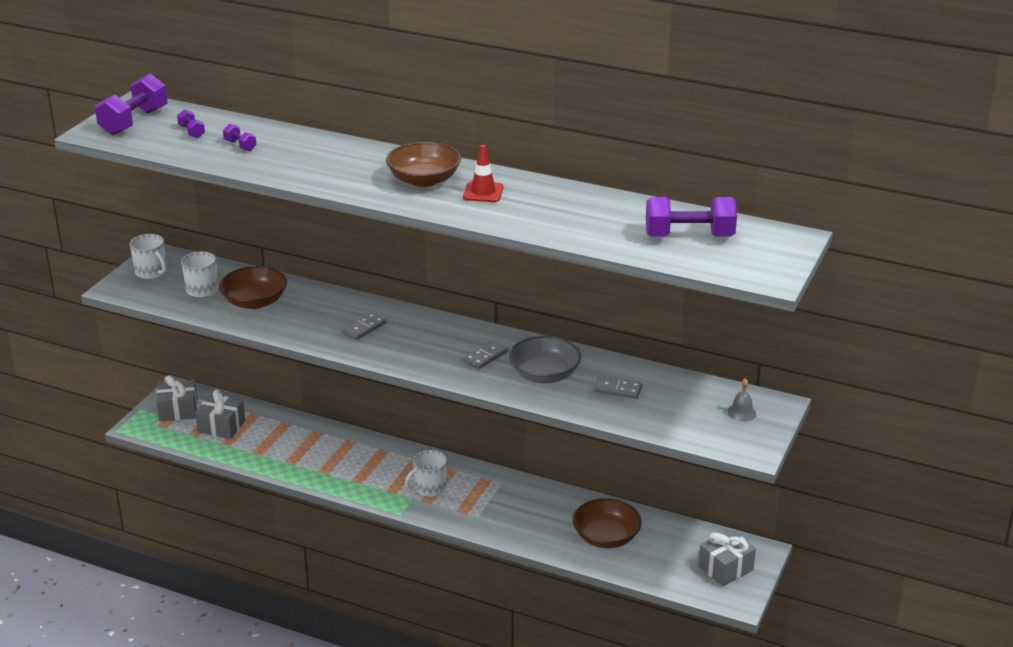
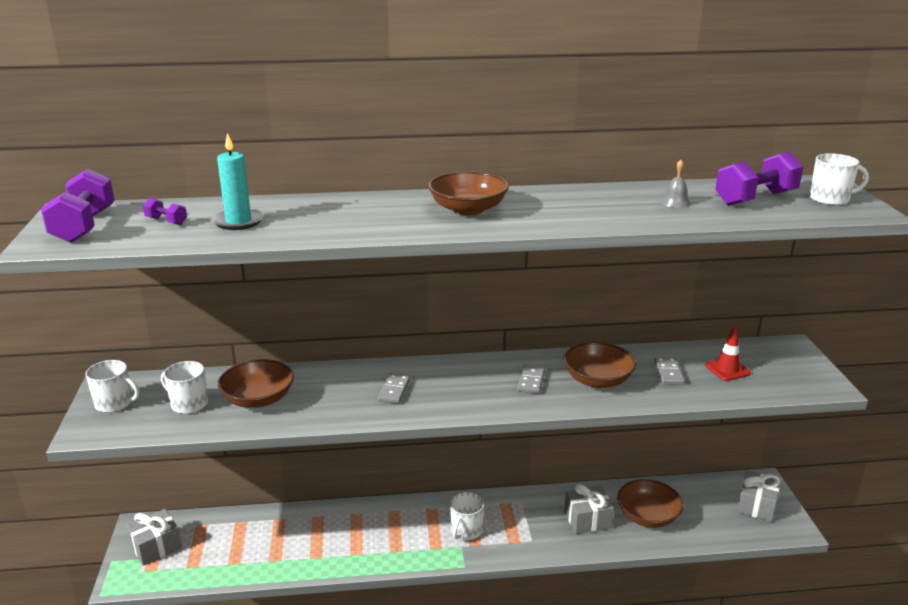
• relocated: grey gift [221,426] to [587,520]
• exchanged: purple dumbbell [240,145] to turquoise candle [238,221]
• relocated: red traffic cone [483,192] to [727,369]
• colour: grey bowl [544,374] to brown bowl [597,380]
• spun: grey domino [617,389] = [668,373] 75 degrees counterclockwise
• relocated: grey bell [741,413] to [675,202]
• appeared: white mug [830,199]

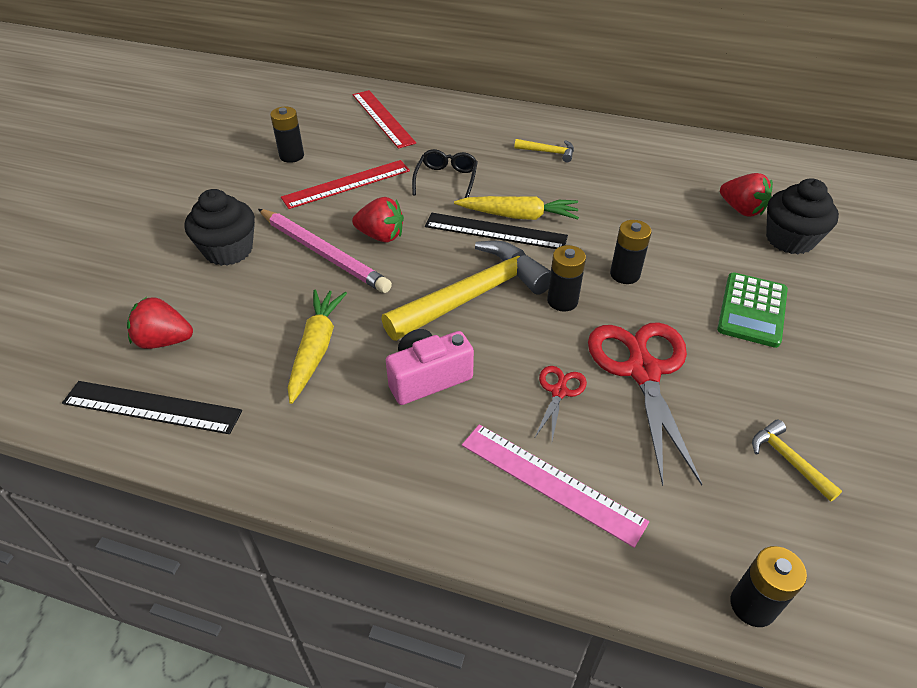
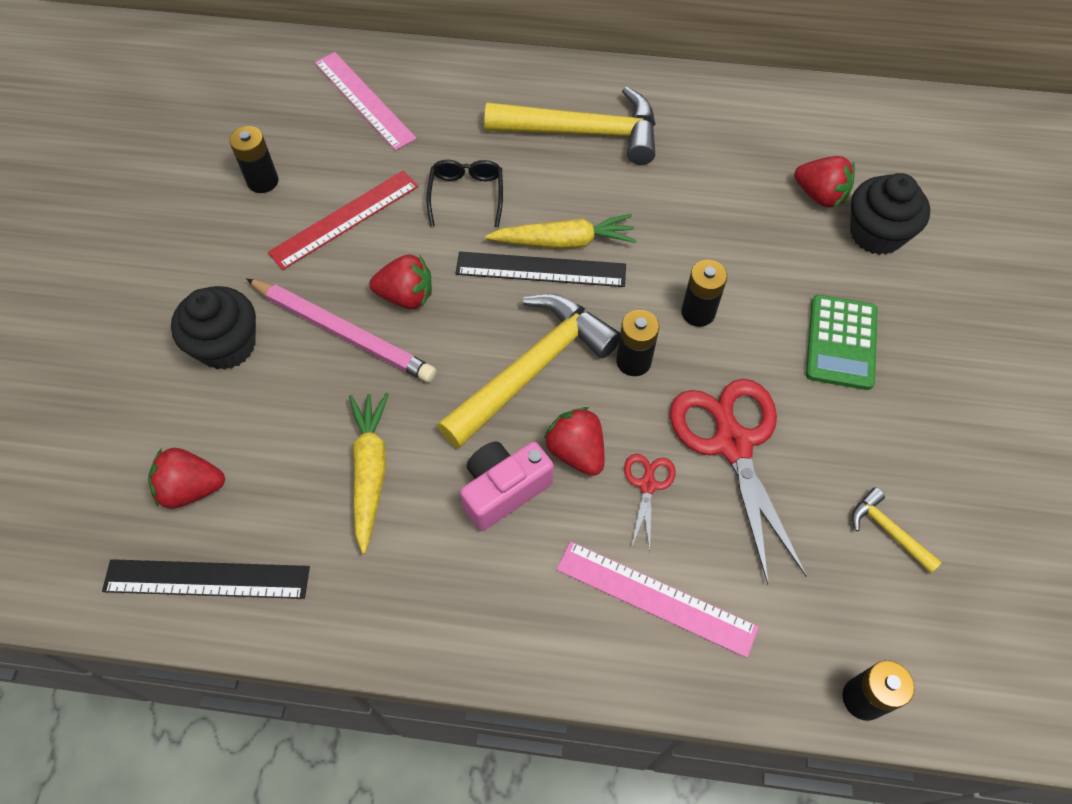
• colour: red ruler [382,118] to pink ruler [364,100]
• size: yellow hammer [548,152] = [583,132] x2.30
• appeared: red strawberry [576,451]

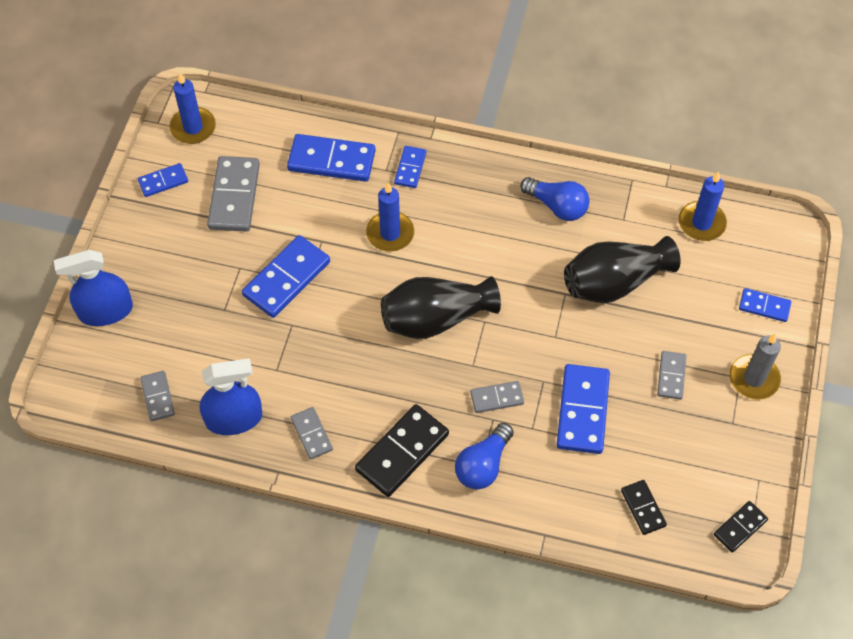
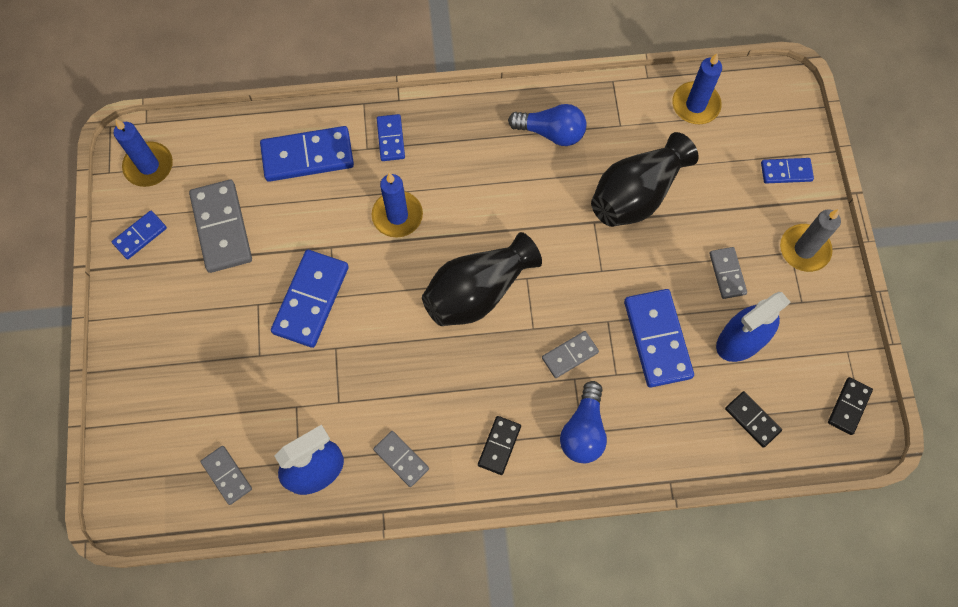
• relocated: blue spray bottle [106,311] to [741,340]
• size: black domino [402,452] = [499,446] x0.55

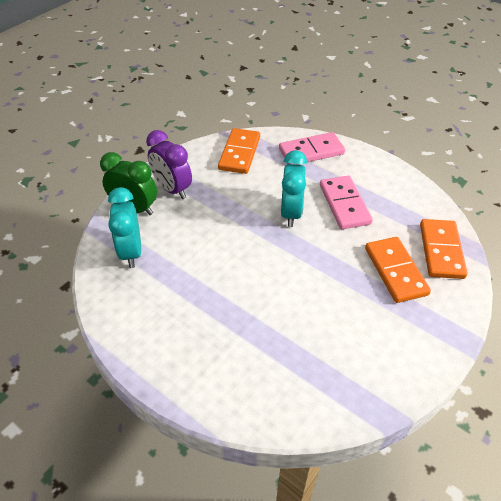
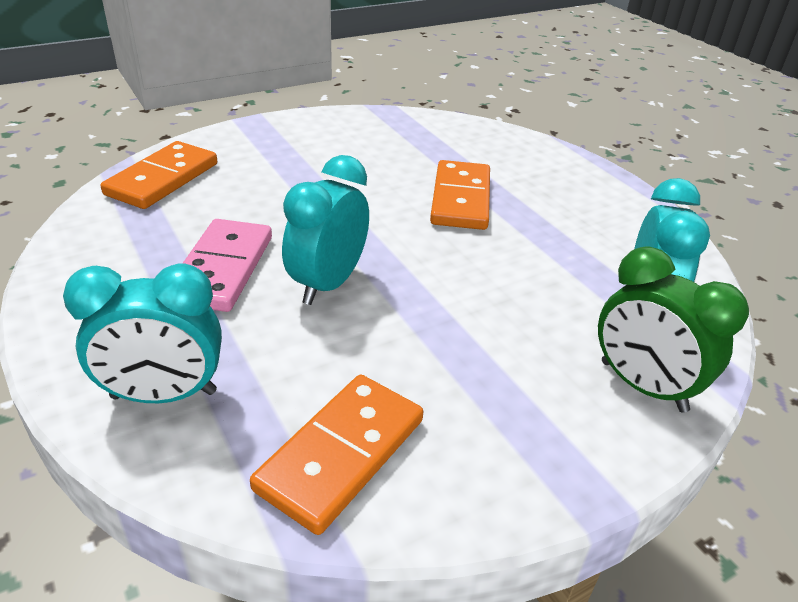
• missing: purple clock [172,189]
• exchanged: pink domino [311,151] to turquoise clock [164,395]
• relocated: orange domino [395,271] to [460,199]

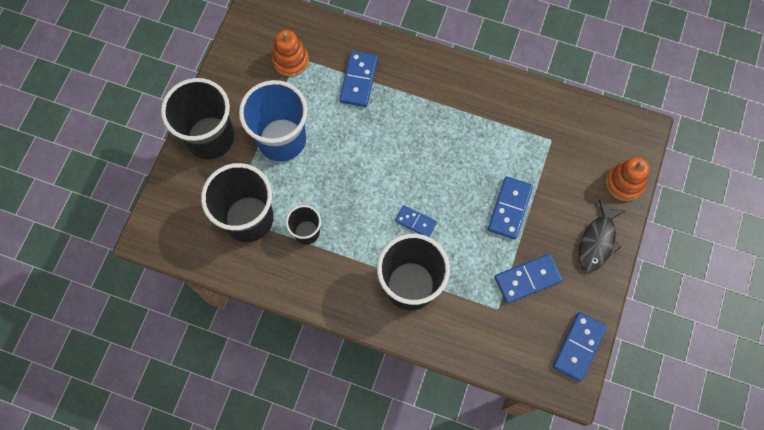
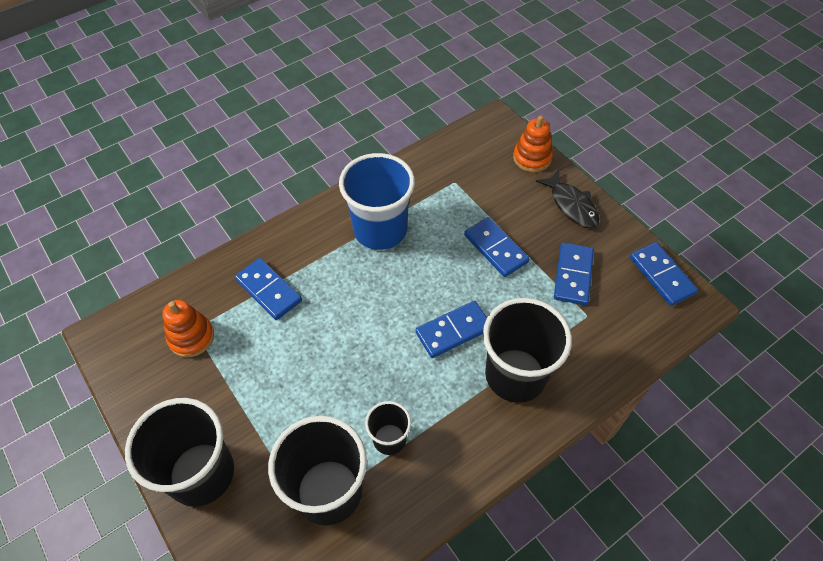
• relocated: blue cup [282,139] to [380,230]
• size: blue domino [415,222] = [453,331] x1.57

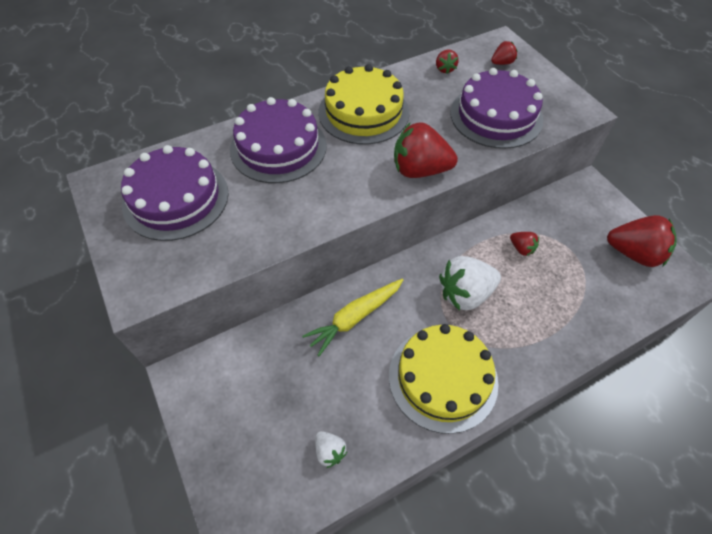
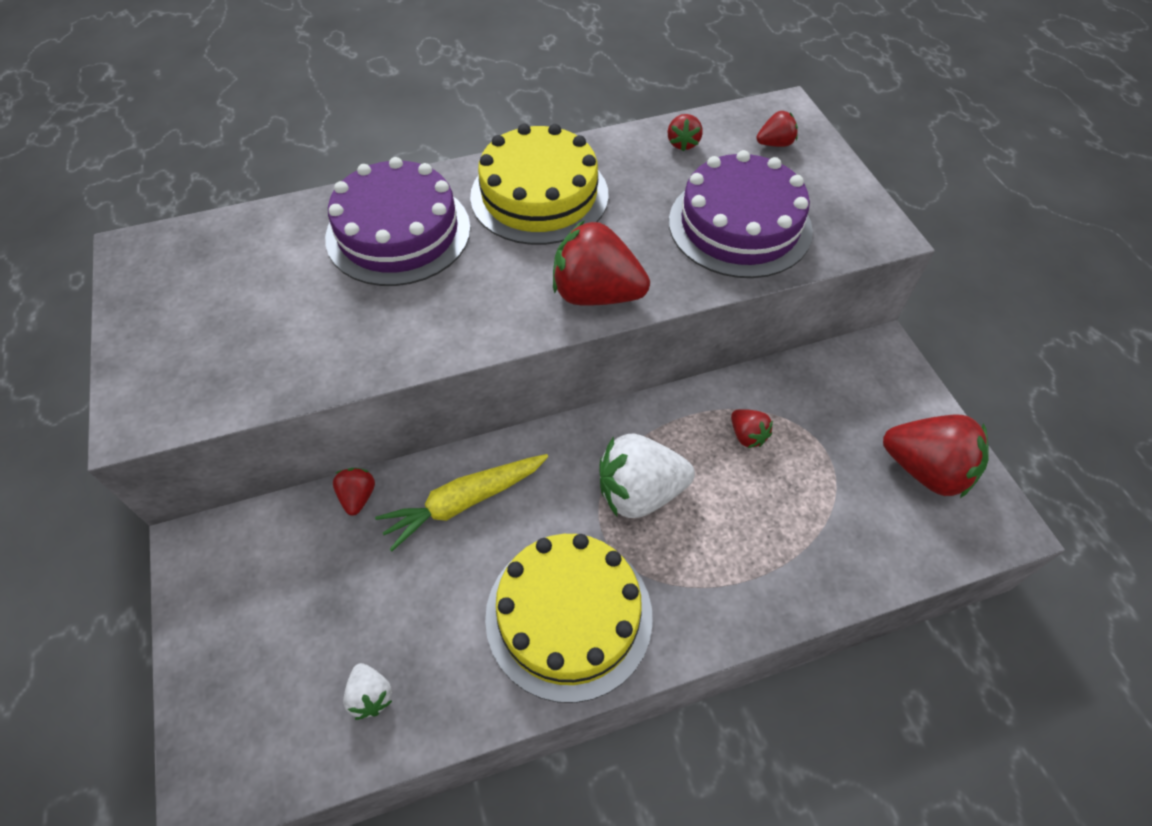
• missing: purple cake [176,199]
• appeared: red strawberry [358,497]

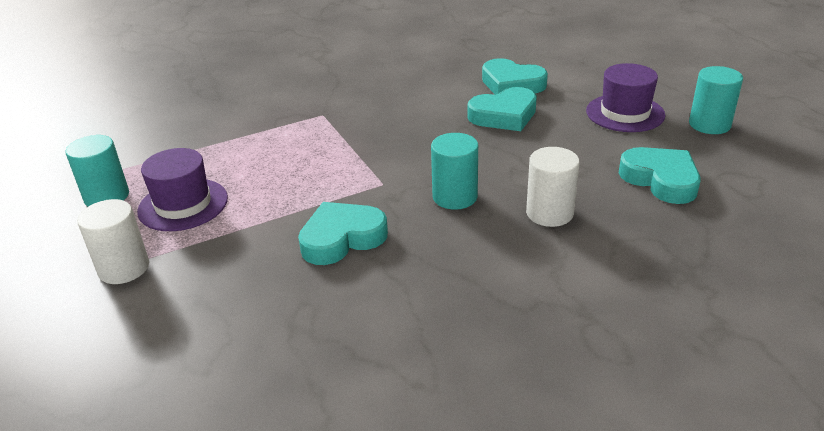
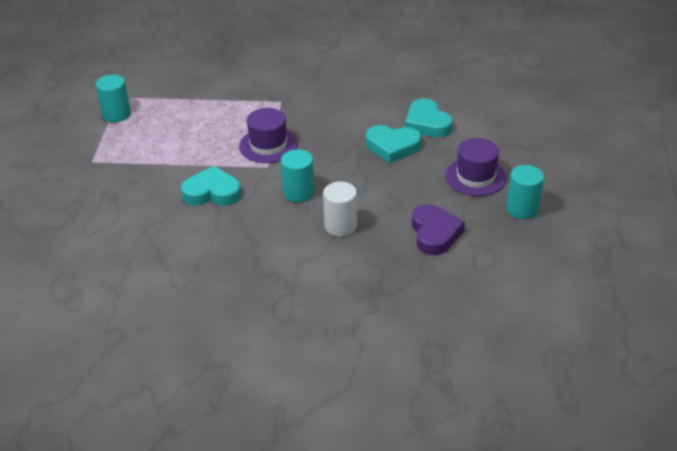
• missing: white cylinder [124,268]
• relocated: purple hat [183,204] to [268,145]
• colour: turquoise heart [661,180] to purple heart [434,233]

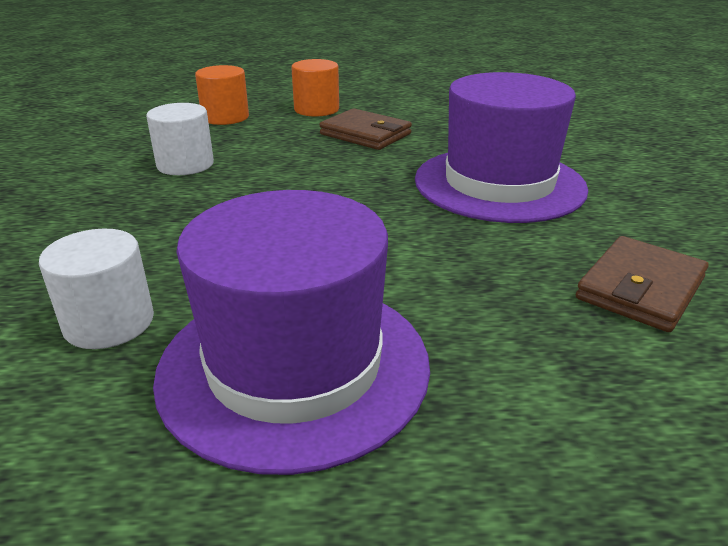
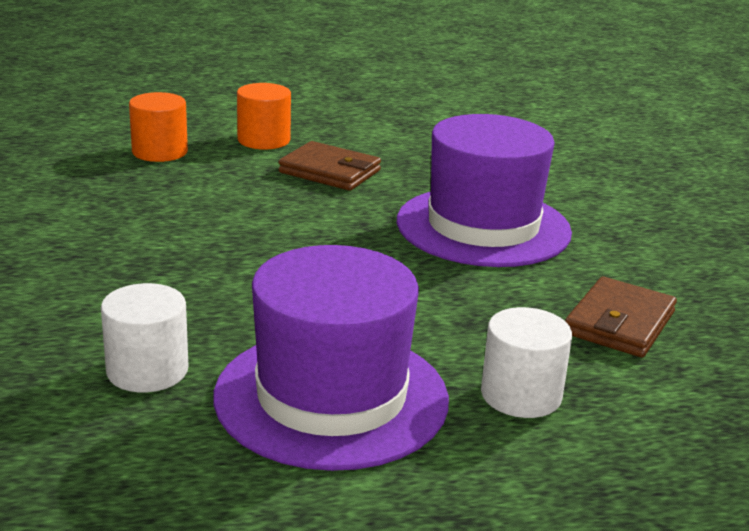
• relocated: white cylinder [185,164] to [521,395]

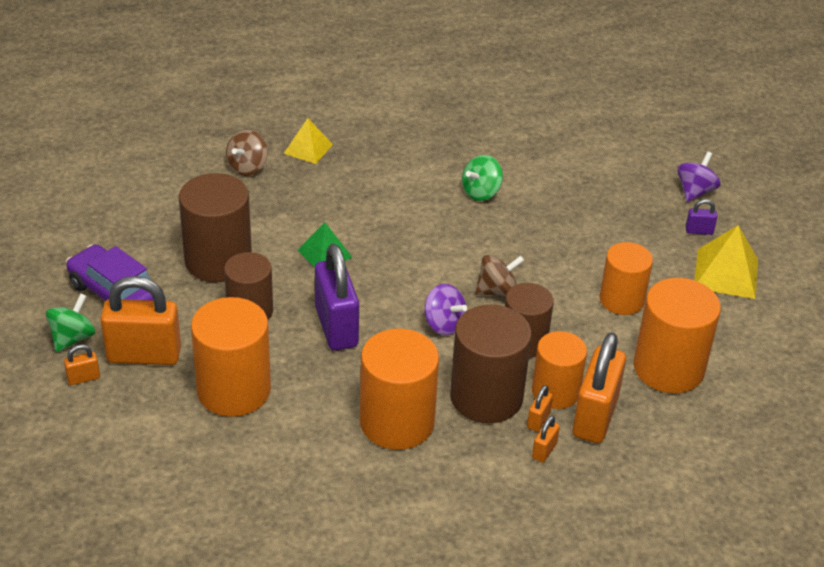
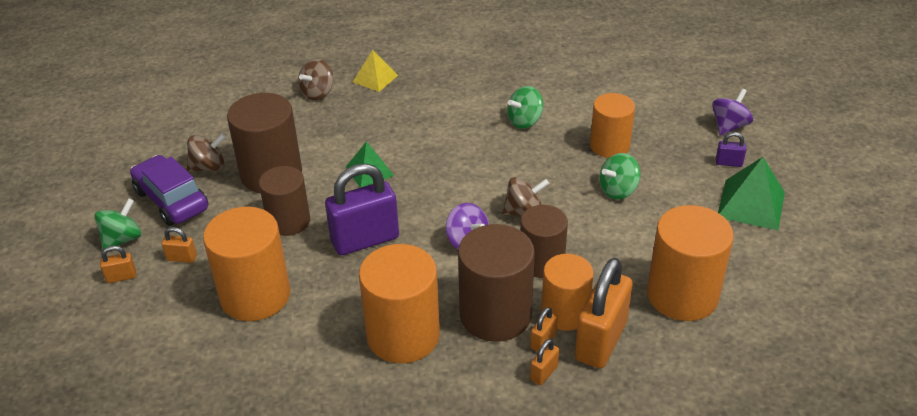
• size: orange padlock [144,355] = [182,258] x0.43
• spun: purple padlock [336,327] = [365,240] 75 degrees clockwise
• relocated: orange cylinder [621,300] to [609,146]
• colour: yellow pyramid [726,273] to green pyramid [751,204]
• appeared: brown spinning top [209,167]
• appeared: green spinning top [618,190]

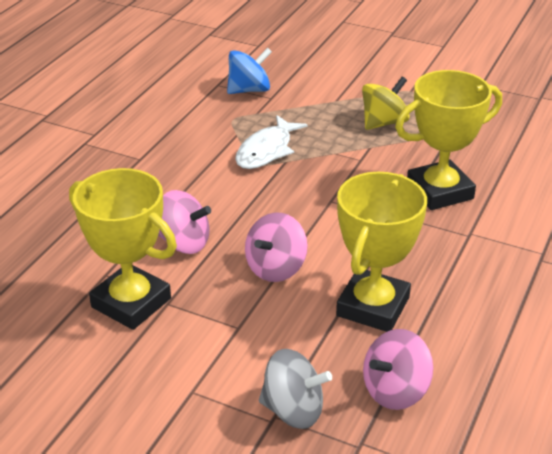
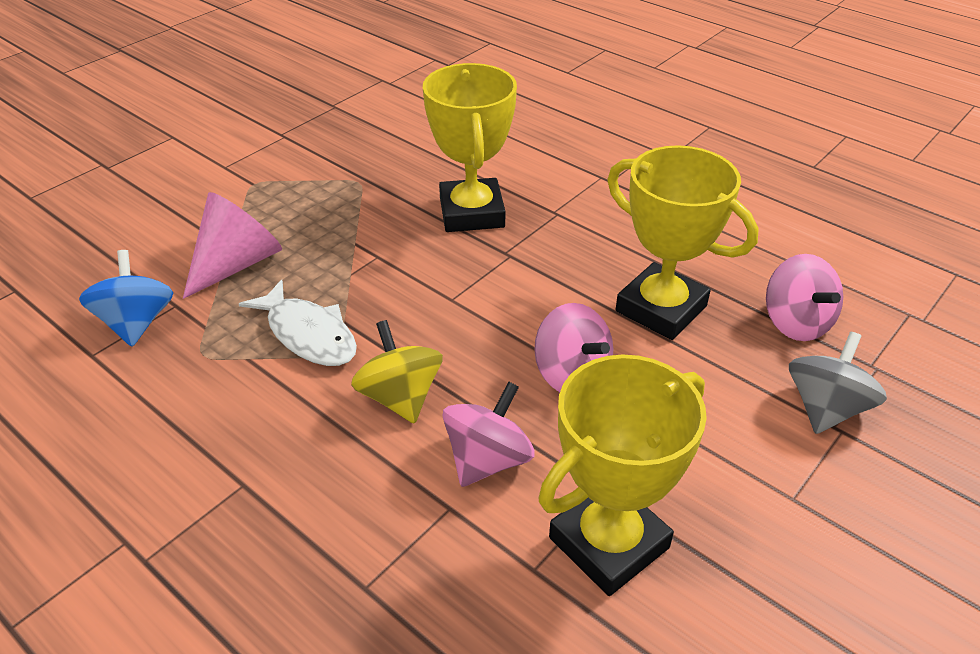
• relocated: yellow spinning top [383,123] to [400,397]
• appeared: pink cone [237,264]

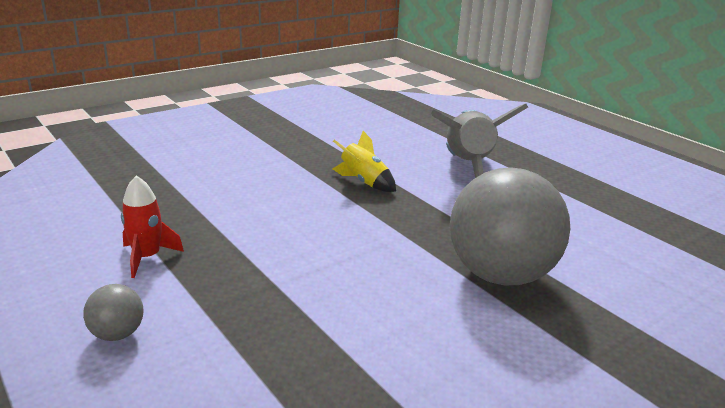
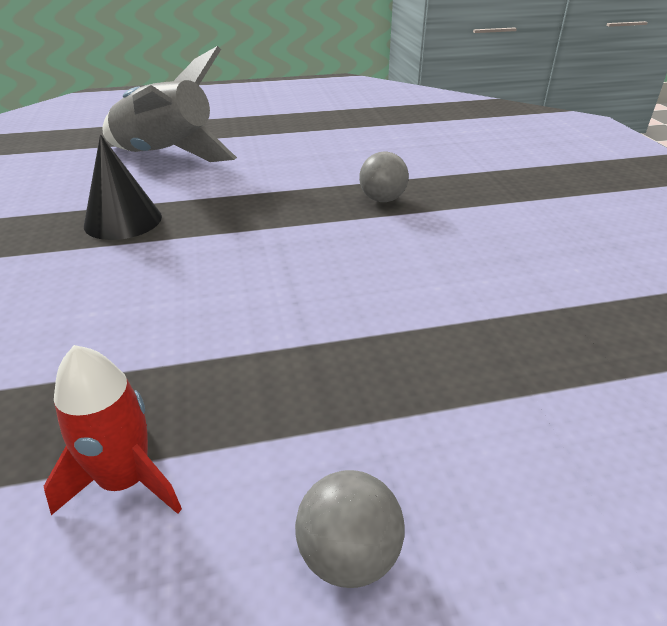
• exchanged: yellow rocket [364,182] to black cone [123,221]
• size: grey ball [500,275] = [382,199] x0.41

